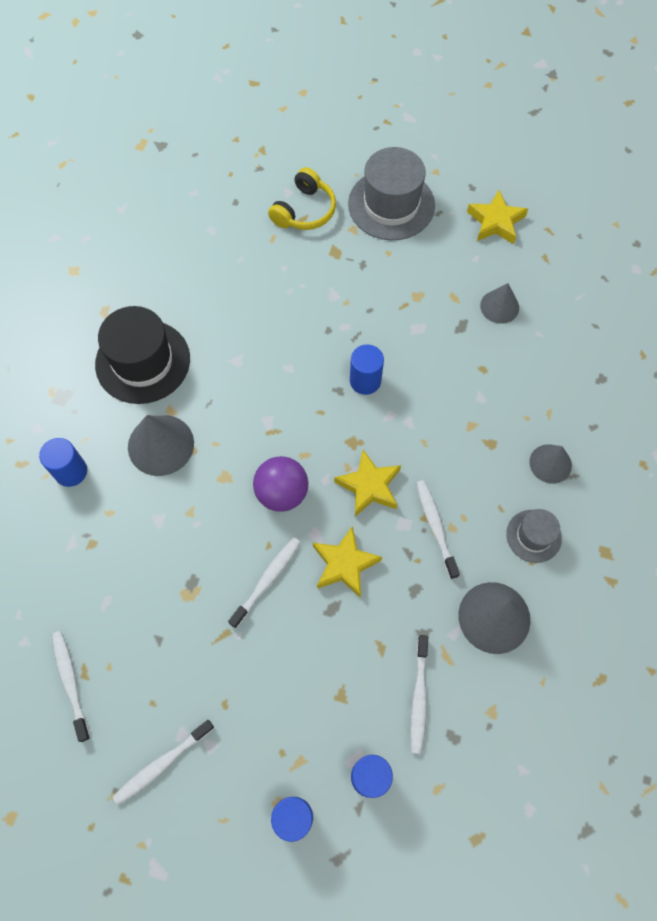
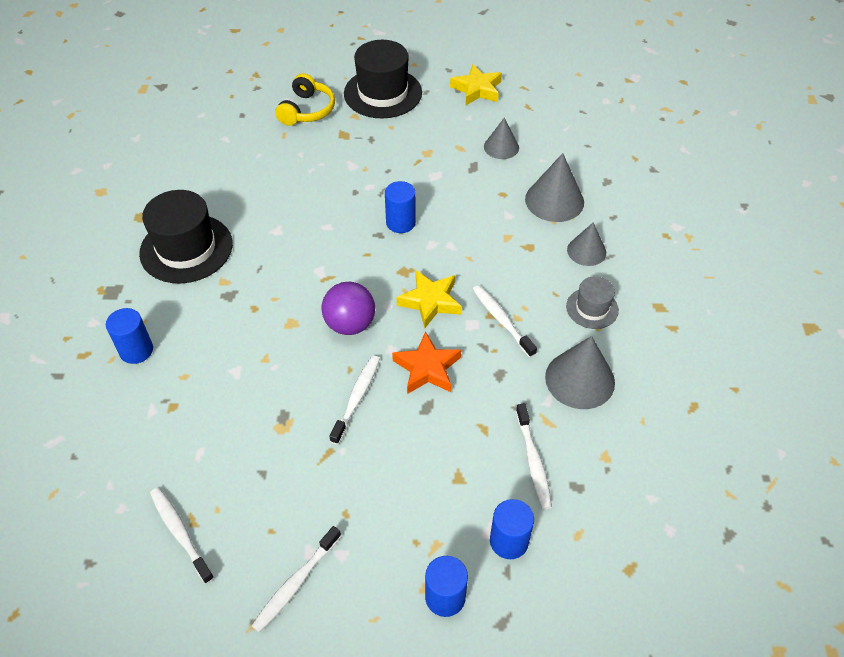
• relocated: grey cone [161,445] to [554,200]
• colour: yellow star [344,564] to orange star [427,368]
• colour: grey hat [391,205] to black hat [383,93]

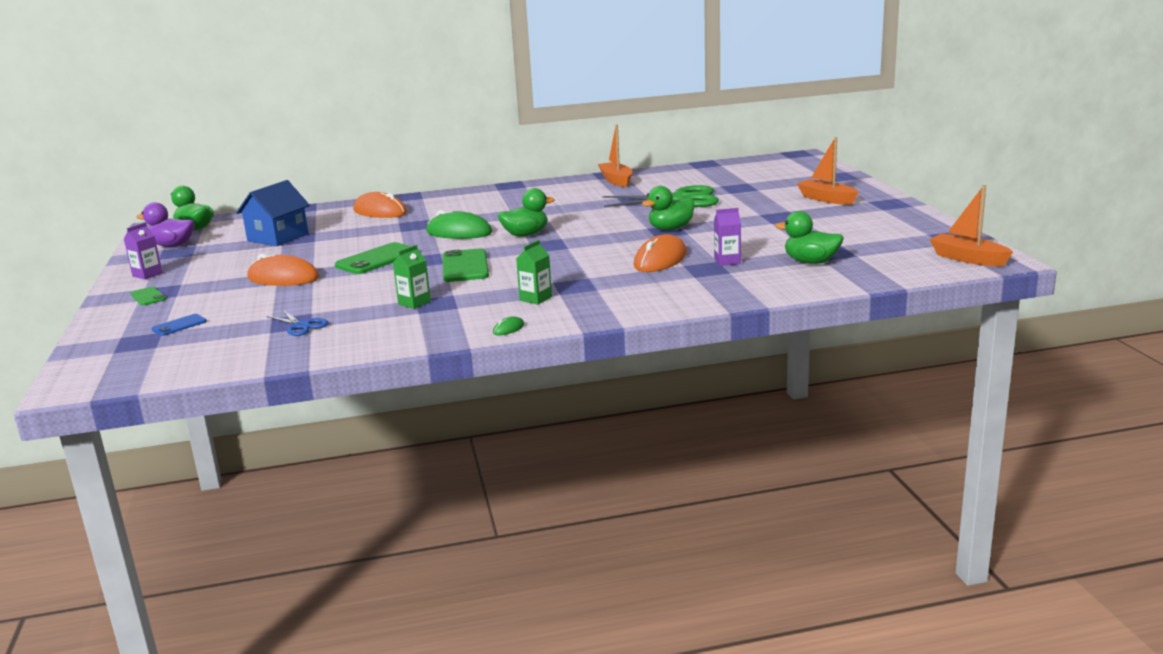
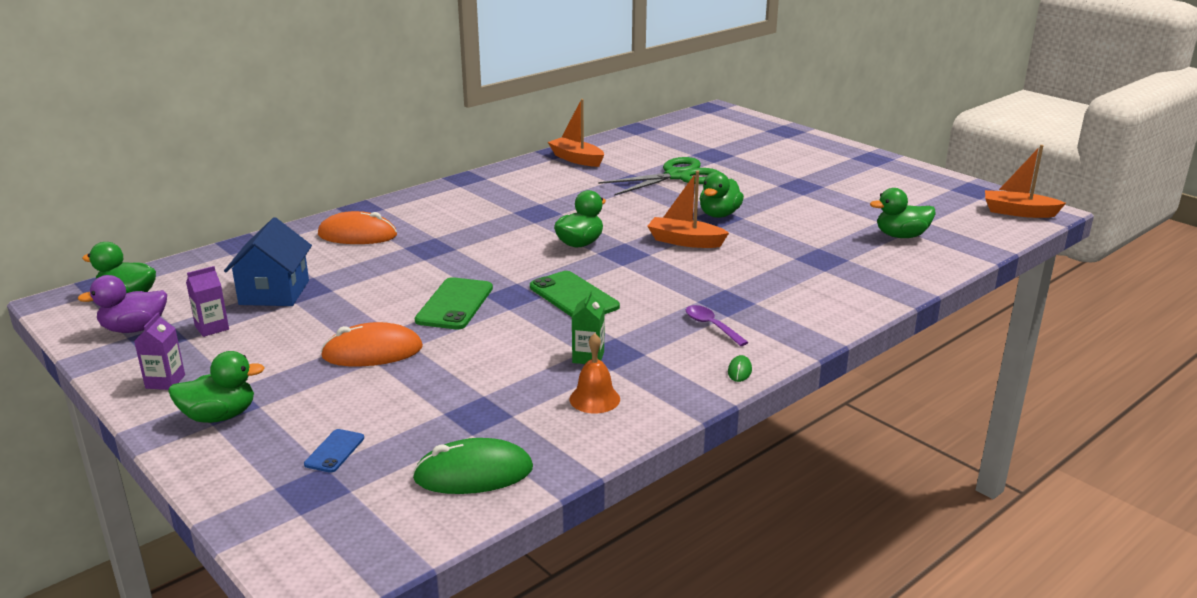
• exchanged: green phone [148,297] to green duck [219,416]
• missing: blue scissors [301,326]
• relocated: green mouse [459,232] to [473,473]
• exchanged: green carton [535,298] to purple spoon [711,326]
• missing: orange mouse [660,260]
• relocated: purple carton [727,261] to [212,328]
• relocated: orange boat [826,199] to [685,241]
• appeared: orange bell [594,399]

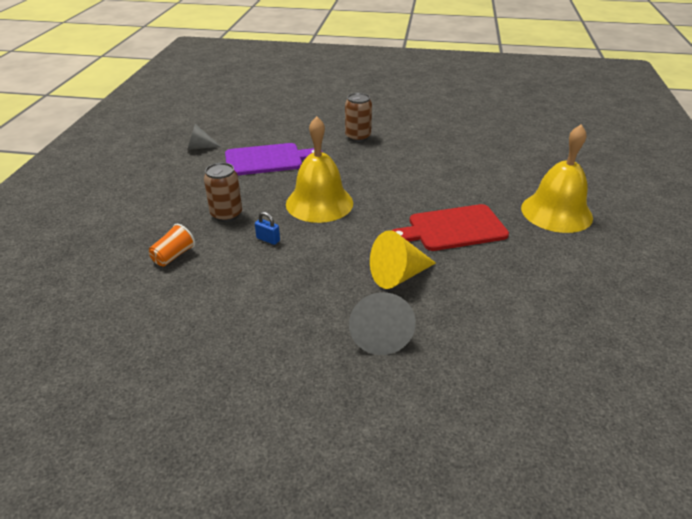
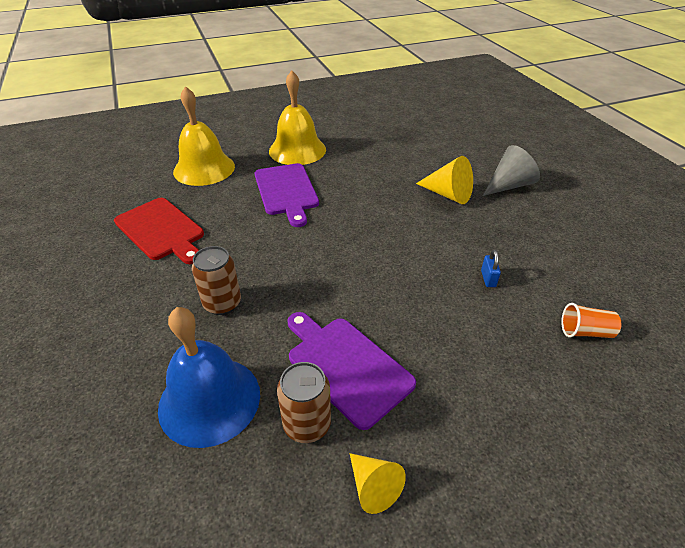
• colour: grey cone [200,147] to yellow cone [373,486]
• relocated: brown can [226,214] to [307,424]
• relocated: yellow bell [319,203] to [204,169]
• relocated: red cutting board [453,228] to [161,230]
• appeared: blue bell [209,400]
• appeared: purple cutting board [286,191]

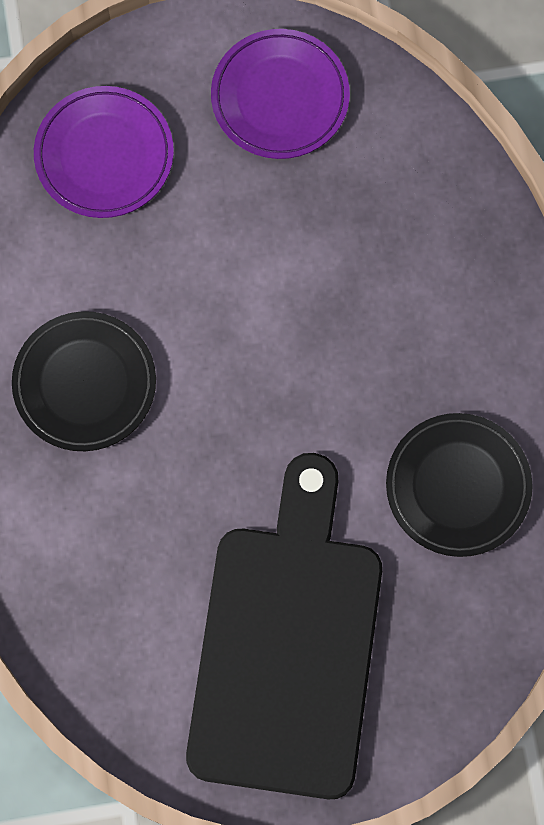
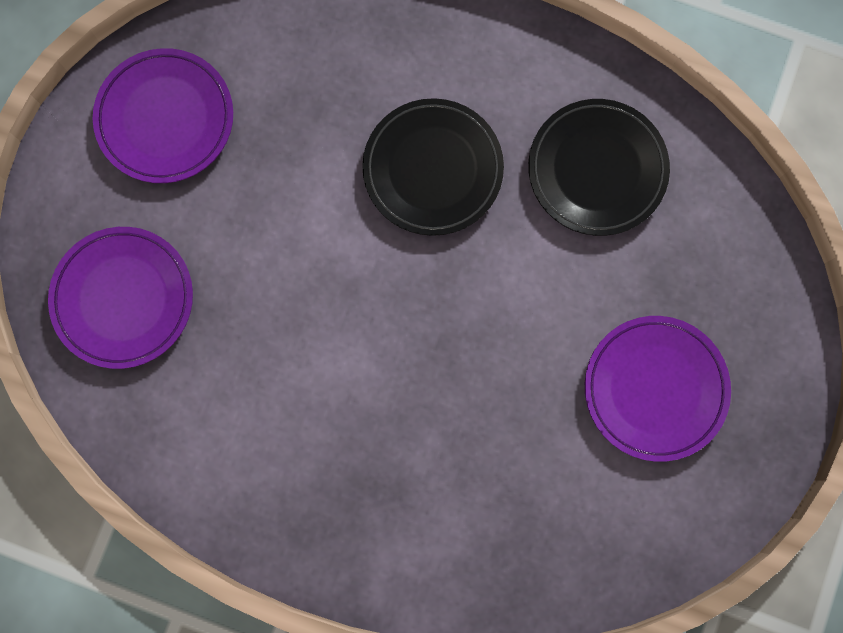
• relocated: black plate [85,383] to [433,169]
• exchanged: black cutting board [287,646] to purple plate [655,389]

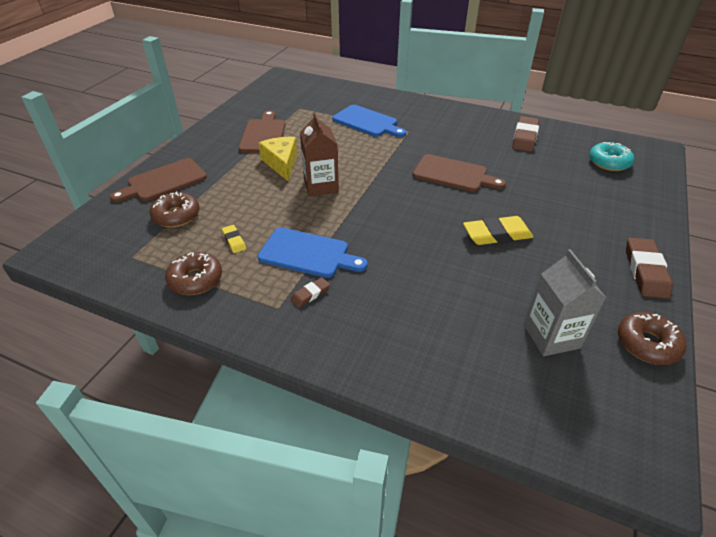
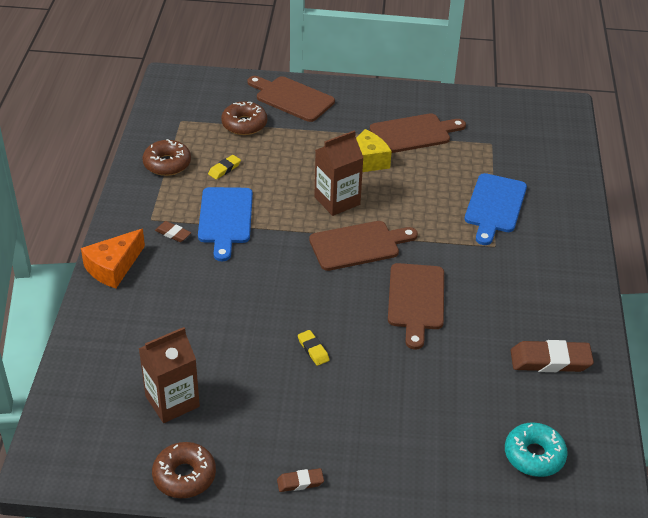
• size: yellow eraser [497,234] = [313,350] x0.52
• colour: grey carton [551,336] to brown carton [172,401]
• size: brown eraser [645,271] = [300,482] x0.52
• appeared: orange cheese [113,267]
• appeared: brown cutting board [358,245]

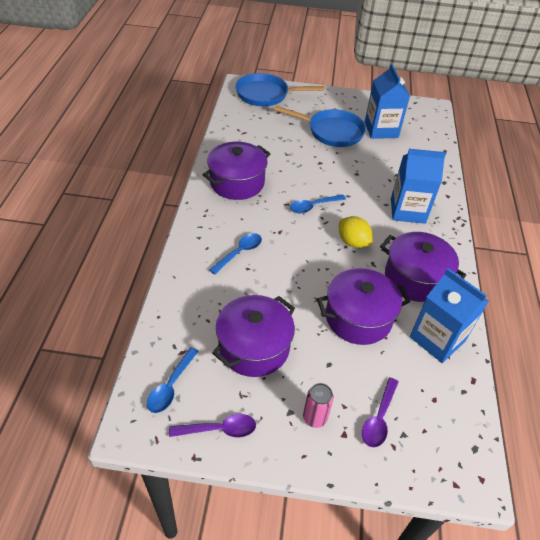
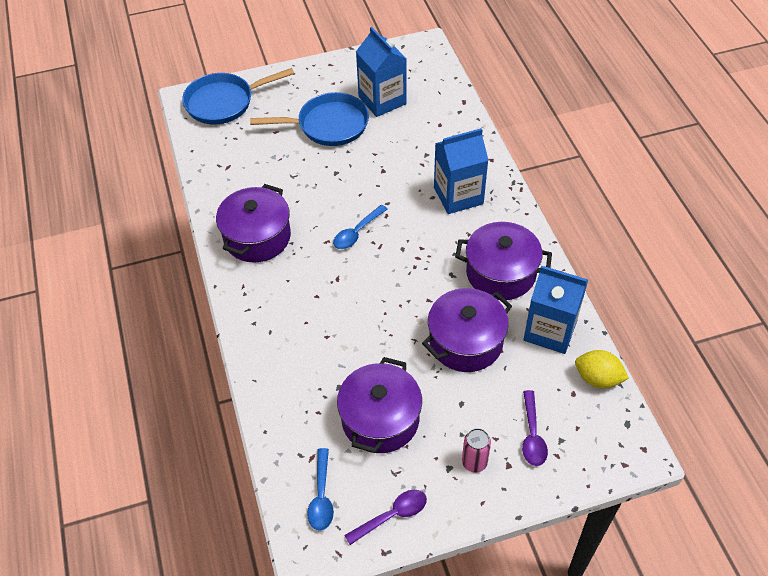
• missing: blue spoon [239,253]
• relocated: yellow lemon [353,242] to [597,378]

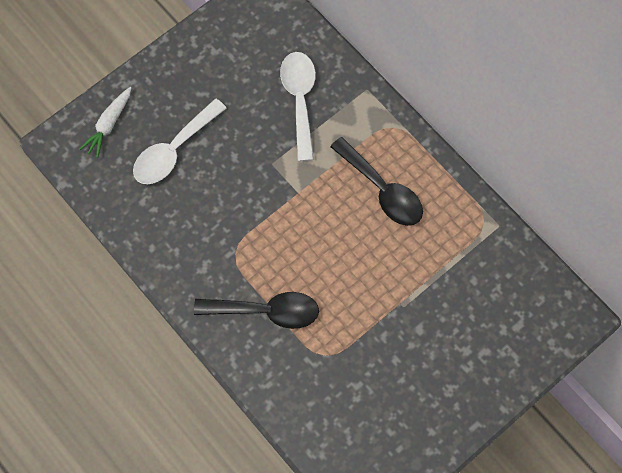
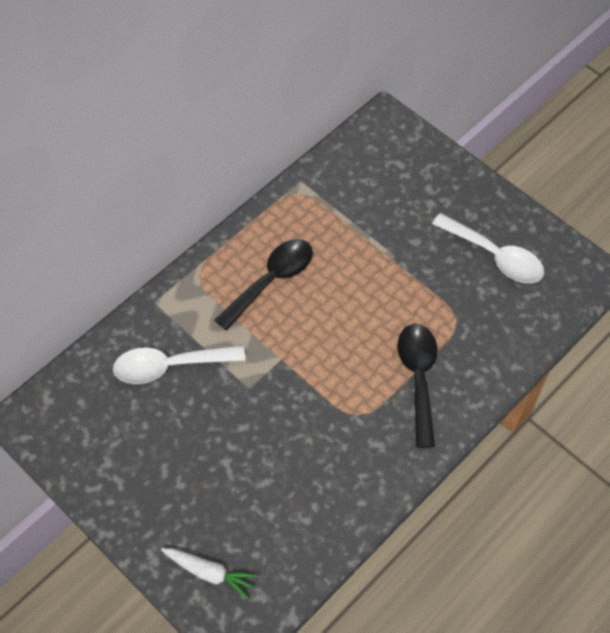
• relocated: white spoon [174,150] to [494,256]

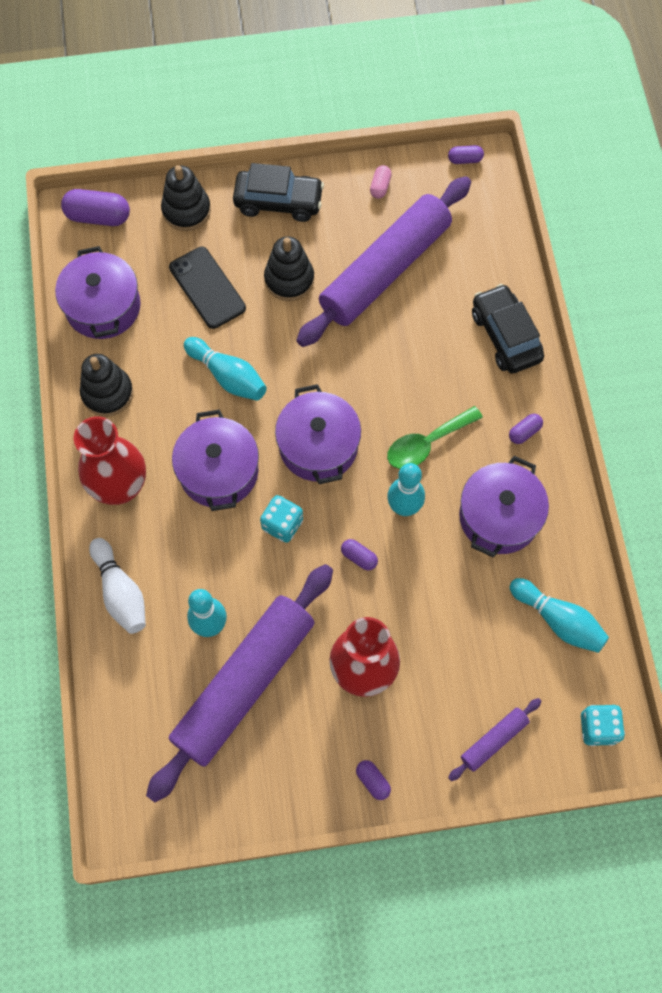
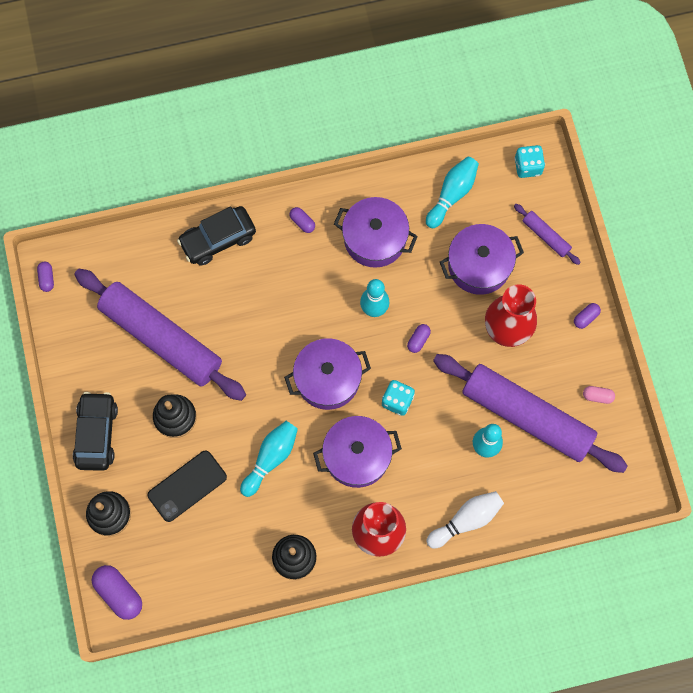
• relocated: purple pot [103,307] to [479,265]
• spun: purple capsule [98,216] = [119,593] 45 degrees counterclockwise
• relocated: pink capsule [380,187] to [597,396]
• missing: green spoon [427,443]

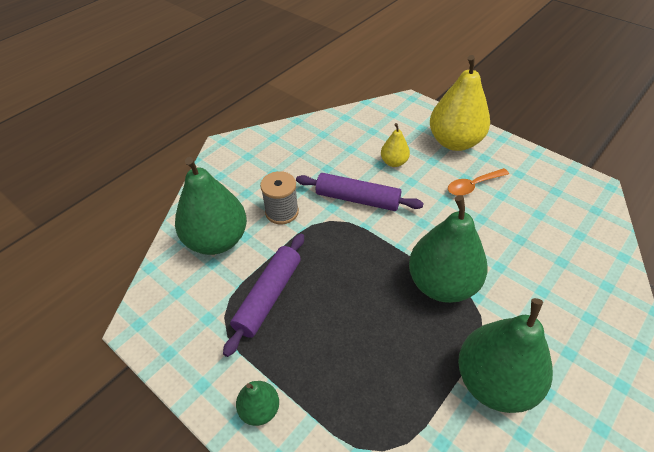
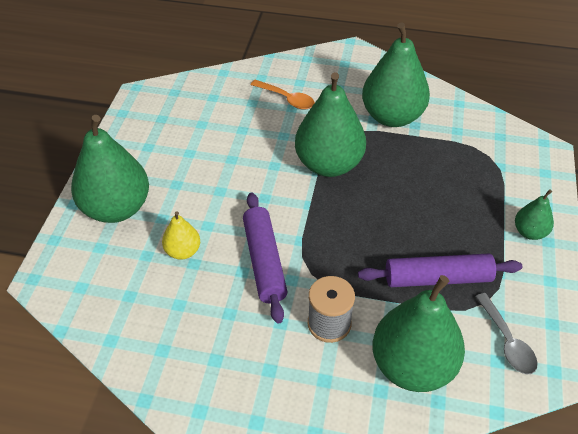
• colour: yellow pear [454,142] to green pear [116,208]
• relocated: orange spoon [473,186] to [287,99]
• appeared: grey spoon [507,341]

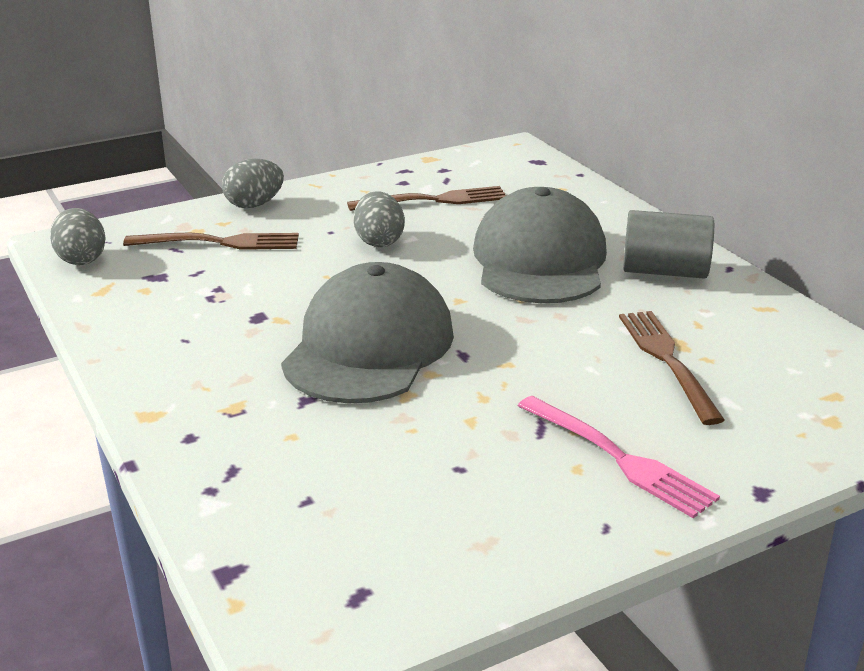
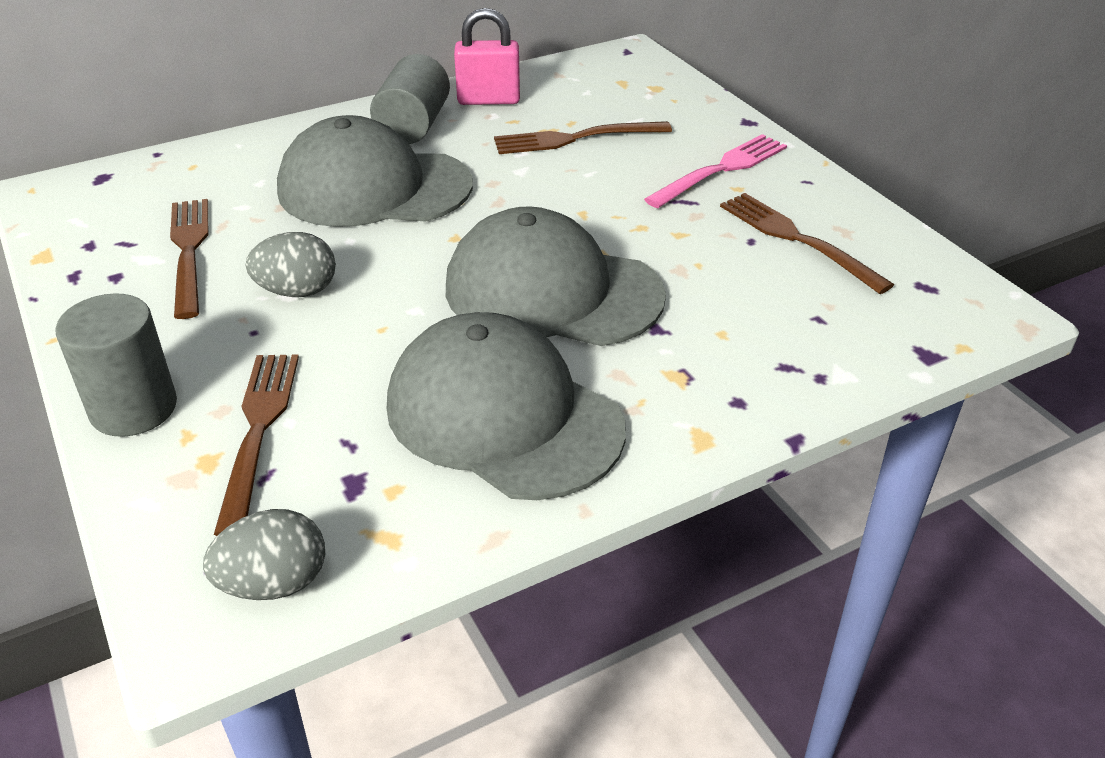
• exchanged: grey egg [254,205] to grey cylinder [134,408]
• appeared: grey cap [503,416]
• appeared: pink padlock [488,100]
• appeared: brown fork [797,240]

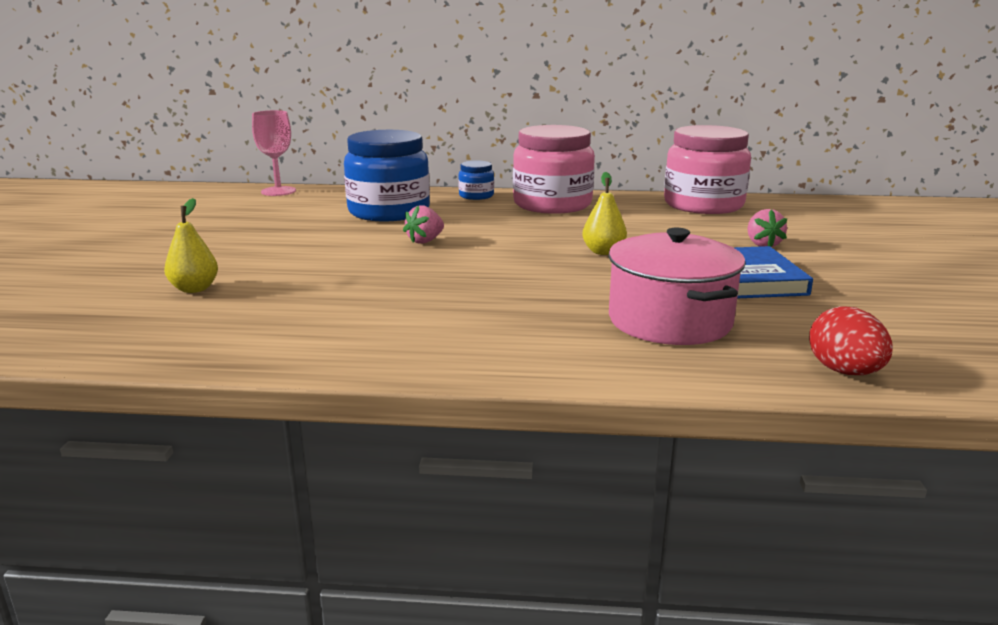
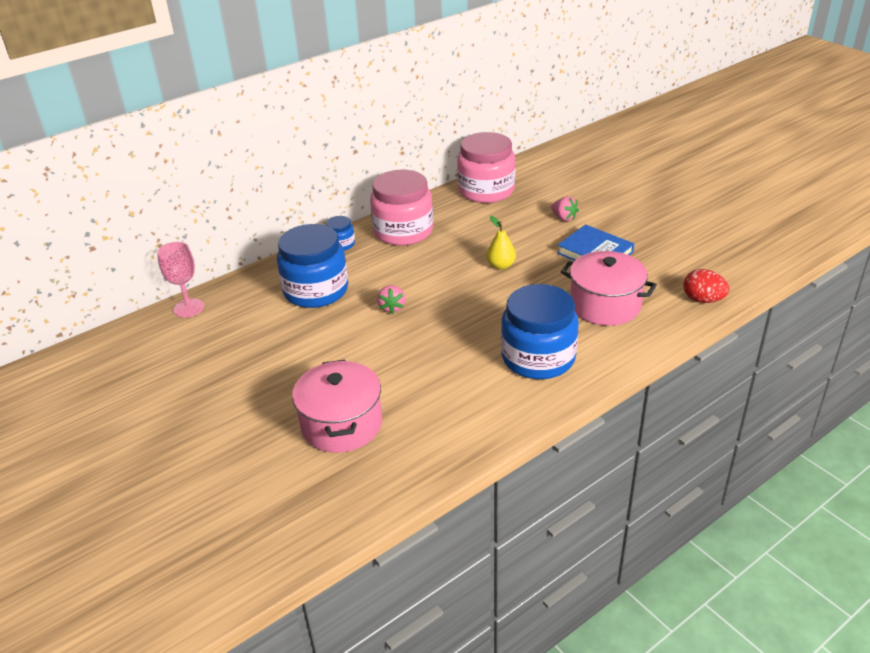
• exchanged: yellow pear [194,289] to pink pot [341,424]
• appeared: blue jar [538,358]

